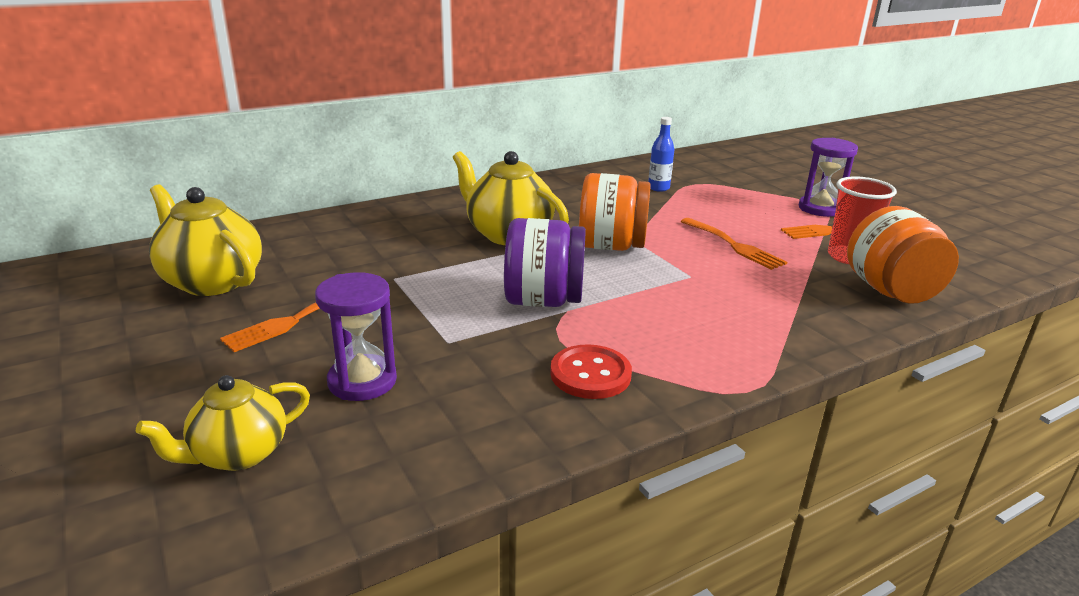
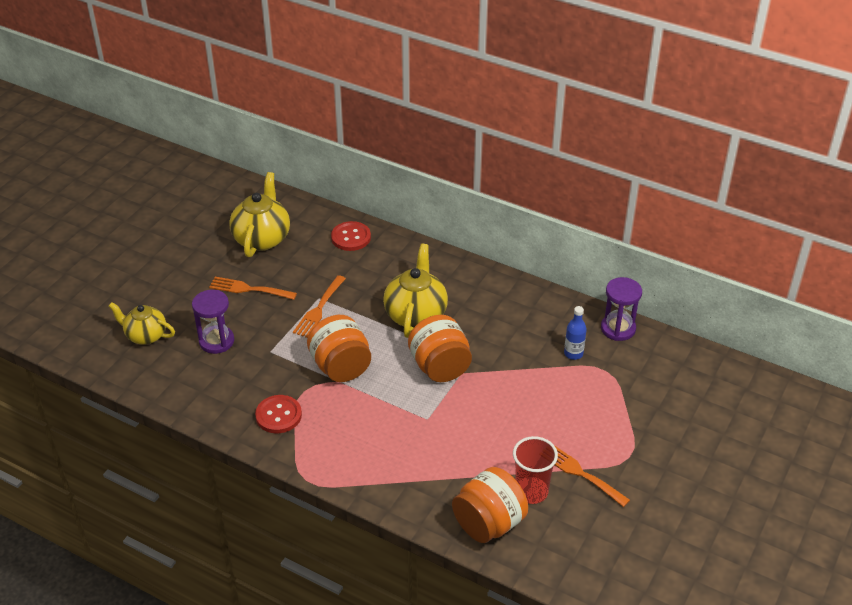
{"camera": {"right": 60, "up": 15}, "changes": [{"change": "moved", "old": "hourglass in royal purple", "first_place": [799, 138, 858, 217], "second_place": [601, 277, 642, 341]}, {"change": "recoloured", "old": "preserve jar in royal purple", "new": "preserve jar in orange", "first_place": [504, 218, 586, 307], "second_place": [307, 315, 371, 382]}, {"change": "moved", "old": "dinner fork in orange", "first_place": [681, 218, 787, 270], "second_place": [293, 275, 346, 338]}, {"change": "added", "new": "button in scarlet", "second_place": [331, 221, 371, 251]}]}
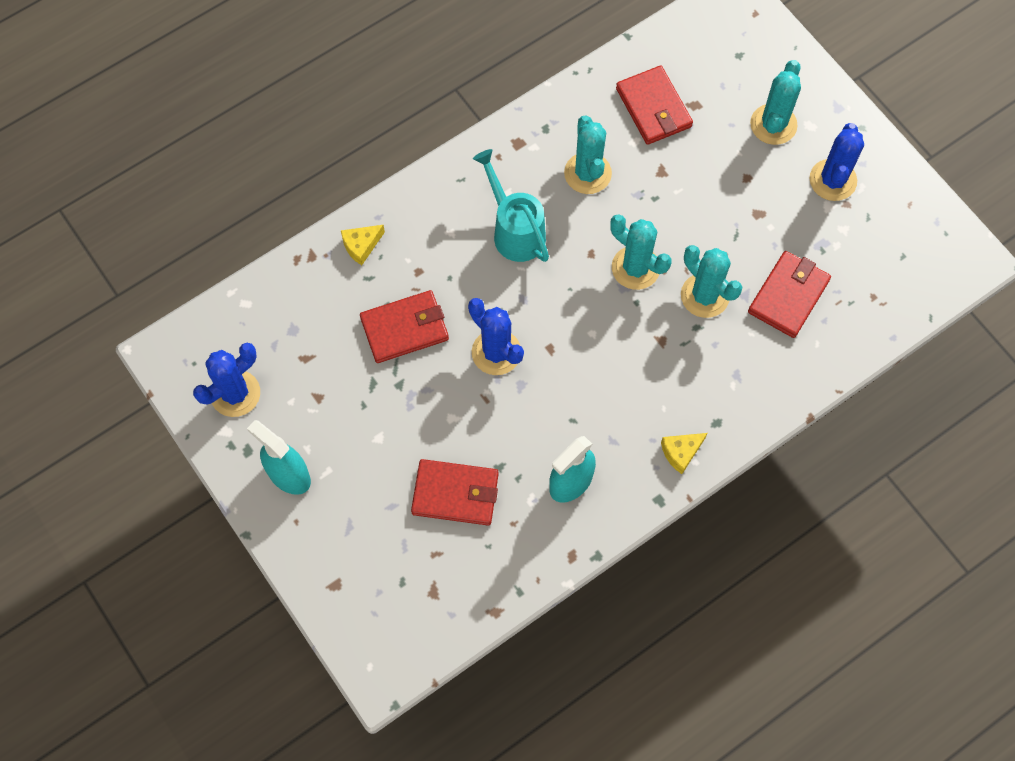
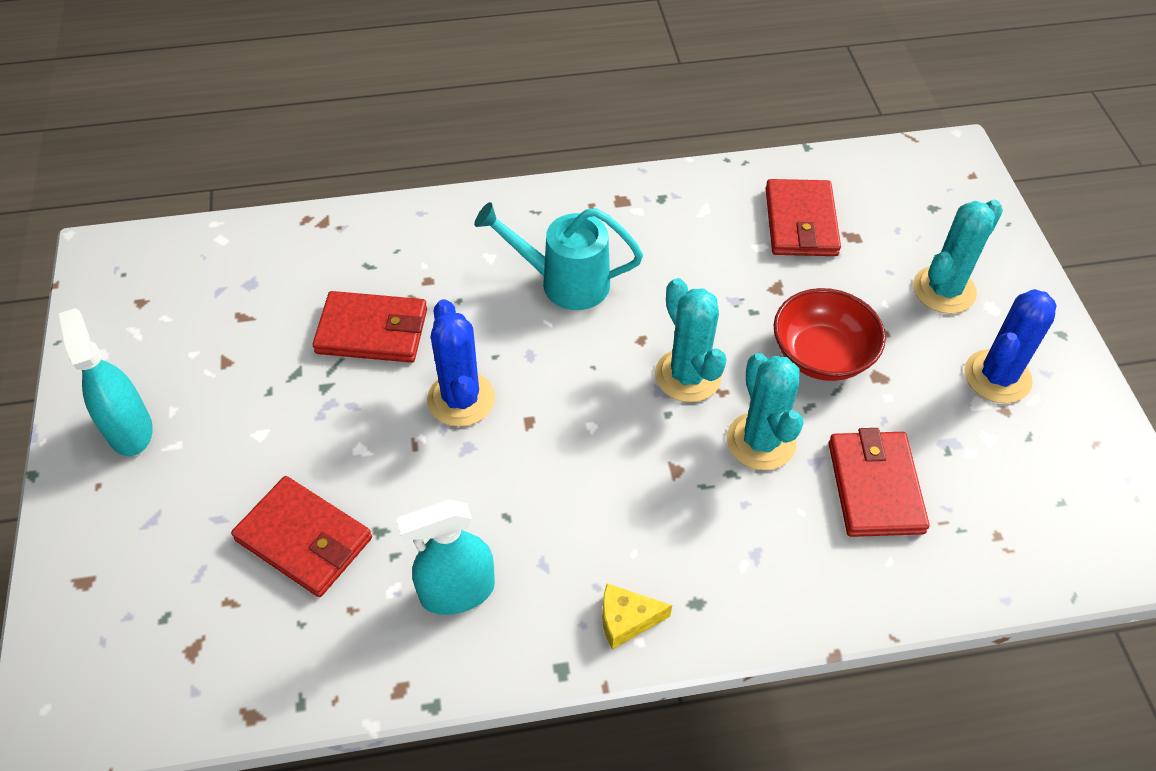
{"camera": {"right": 25, "up": -15}, "changes": [{"change": "removed", "old": "cactus in aqua", "first_place": [564, 115, 612, 194]}, {"change": "turned", "old": "watering pot in aqua", "first_place": [473, 149, 549, 262], "second_place": [474, 202, 643, 310], "degrees": -75}, {"change": "removed", "old": "cheese in yellow", "first_place": [341, 225, 385, 265]}, {"change": "turned", "old": "billfold in scarlet", "first_place": [748, 251, 831, 338], "second_place": [828, 428, 930, 537], "degrees": -60}, {"change": "removed", "old": "cactus in cobalt", "first_place": [193, 343, 260, 417]}, {"change": "added", "new": "bowl in scarlet", "second_place": [774, 288, 886, 381]}]}
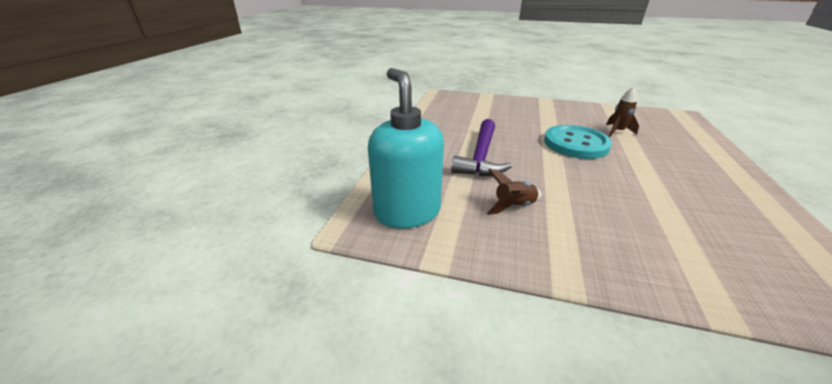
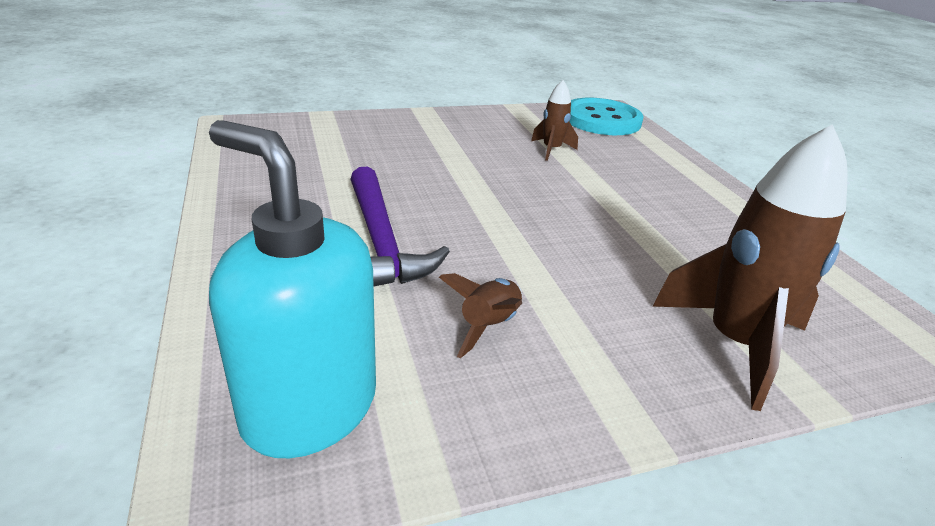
{"camera": {"right": -35, "up": 0}, "changes": [{"change": "moved", "old": "button in aqua", "first_place": [544, 125, 612, 159], "second_place": [570, 98, 643, 135]}, {"change": "added", "new": "spaceship in brown", "second_place": [652, 124, 848, 411]}]}
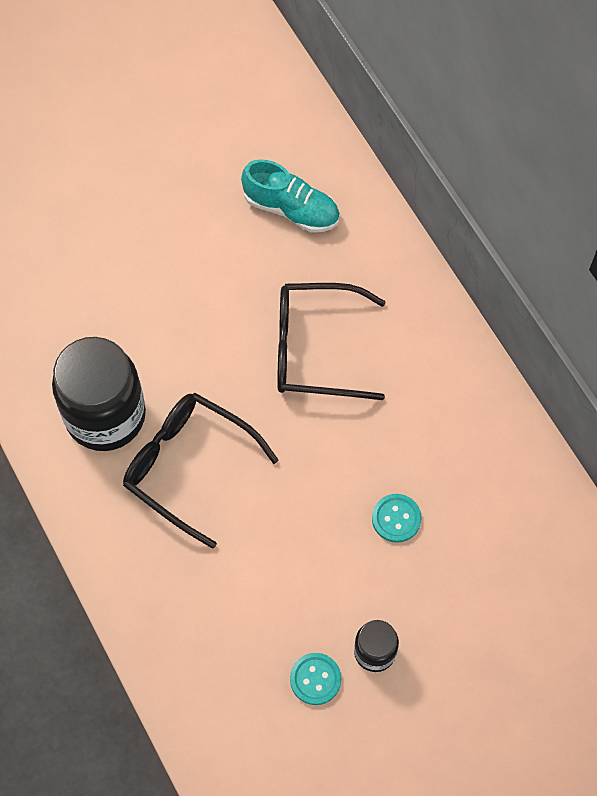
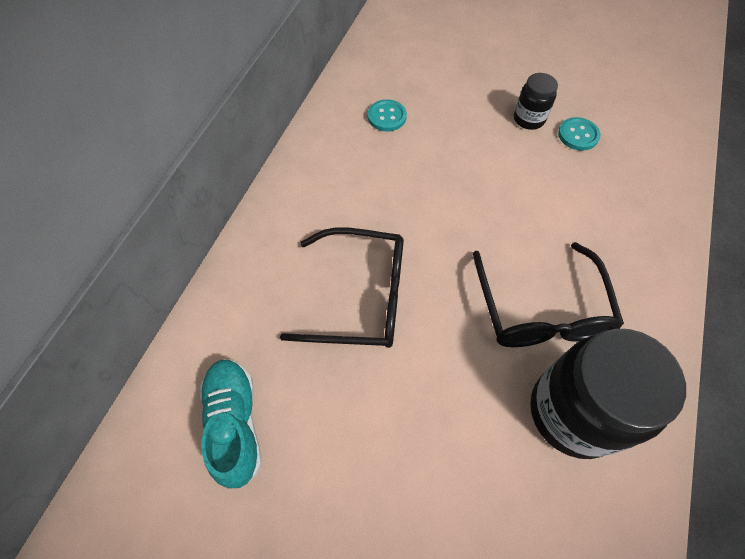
{"camera": {"right": -130, "up": -5}, "changes": [{"change": "turned", "old": "eyeglasses in ebony", "first_place": [277, 283, 386, 400], "second_place": [280, 227, 404, 348], "degrees": -45}, {"change": "moved", "old": "button in aqua", "first_place": [372, 494, 422, 543], "second_place": [368, 99, 407, 131]}]}
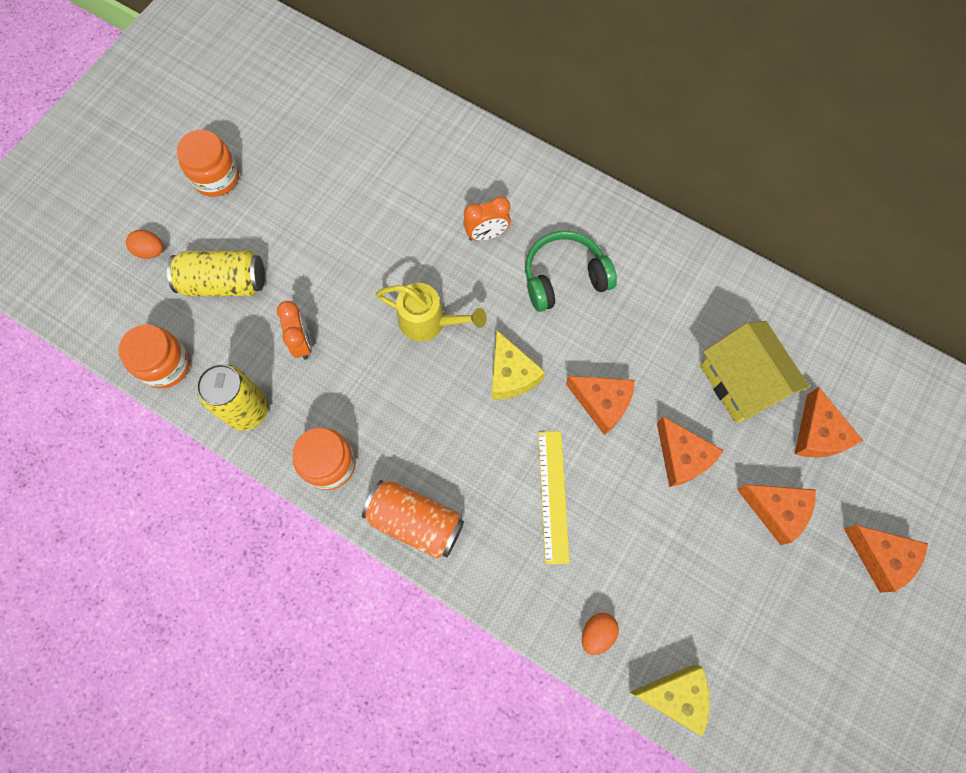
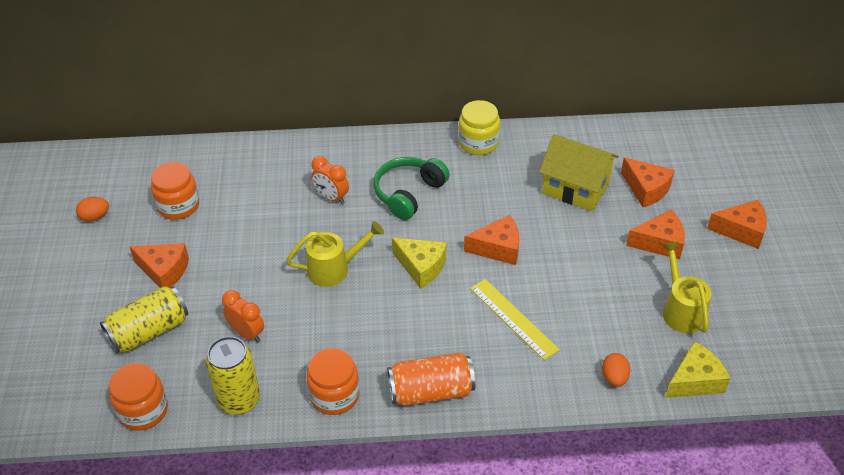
{"camera": {"right": -35, "up": -25}, "changes": [{"change": "moved", "old": "preserve jar in orange", "first_place": [177, 130, 239, 197], "second_place": [151, 162, 199, 220]}, {"change": "turned", "old": "alarm clock in orange", "first_place": [463, 196, 511, 241], "second_place": [311, 156, 349, 204], "degrees": 90}, {"change": "moved", "old": "egg shape in orange", "first_place": [126, 230, 164, 259], "second_place": [76, 197, 109, 222]}, {"change": "moved", "old": "cheese in orange", "first_place": [657, 416, 724, 487], "second_place": [129, 243, 189, 288]}, {"change": "added", "new": "preserve jar in yellow", "second_place": [458, 100, 500, 155]}, {"change": "added", "new": "watering pot in yellow", "second_place": [662, 241, 712, 333]}]}
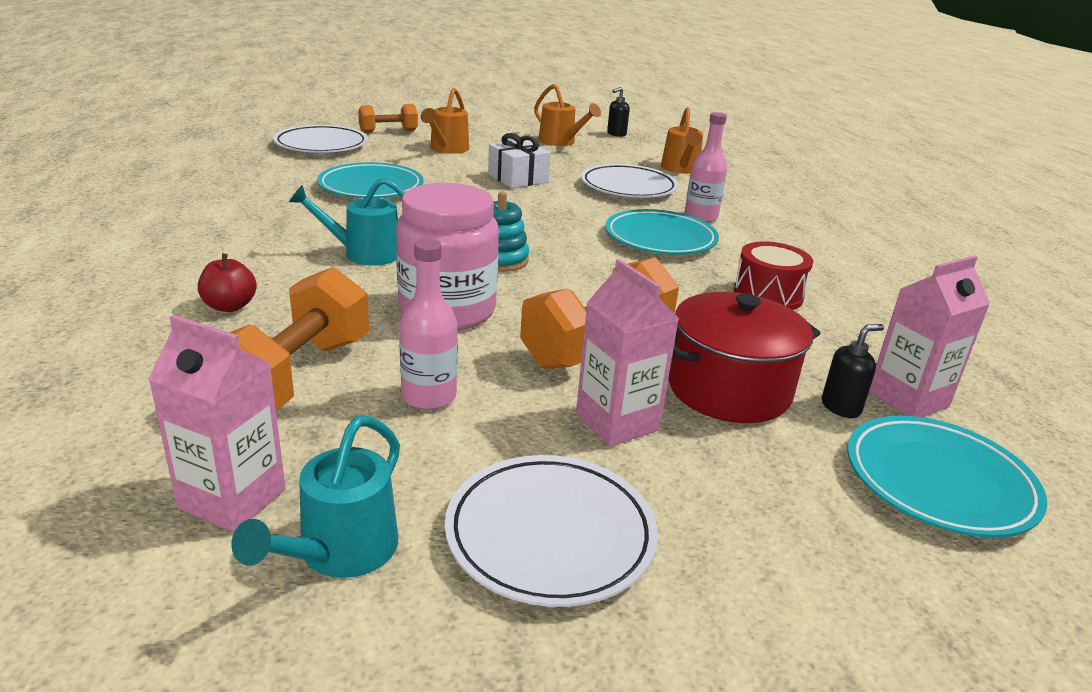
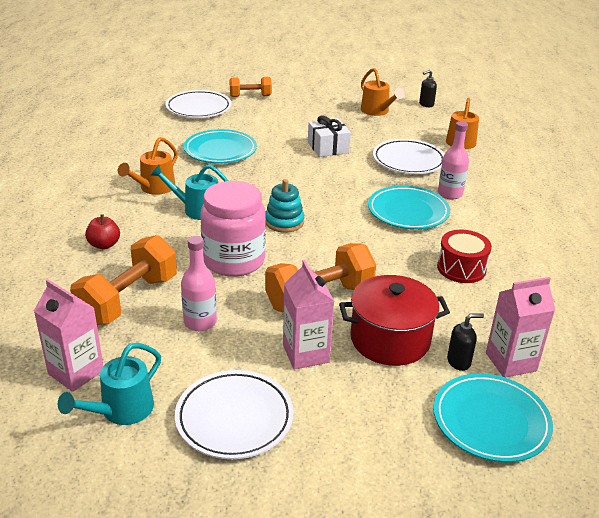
{"camera": {"right": 15, "up": 5}, "changes": [{"change": "moved", "old": "watering pot in orange", "first_place": [421, 88, 469, 154], "second_place": [118, 137, 178, 195]}]}
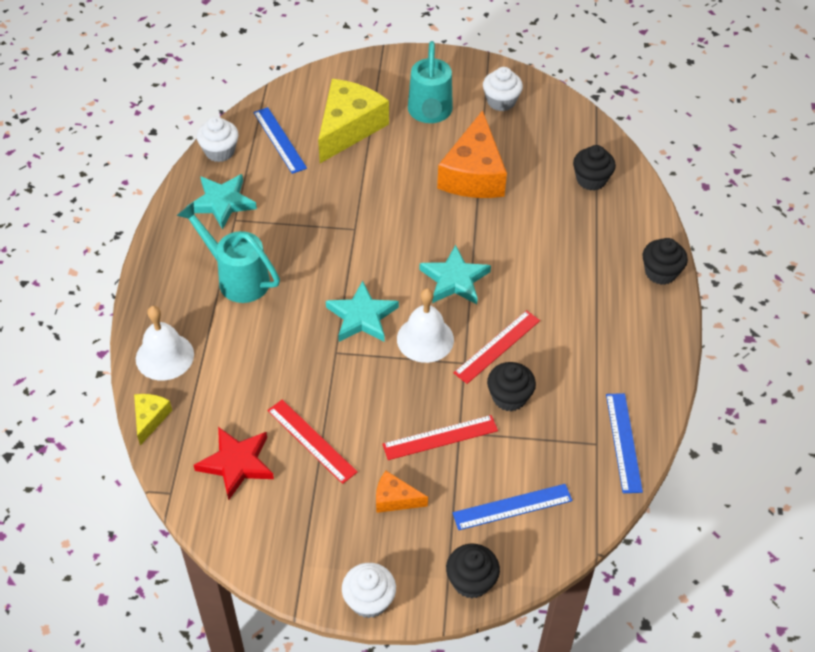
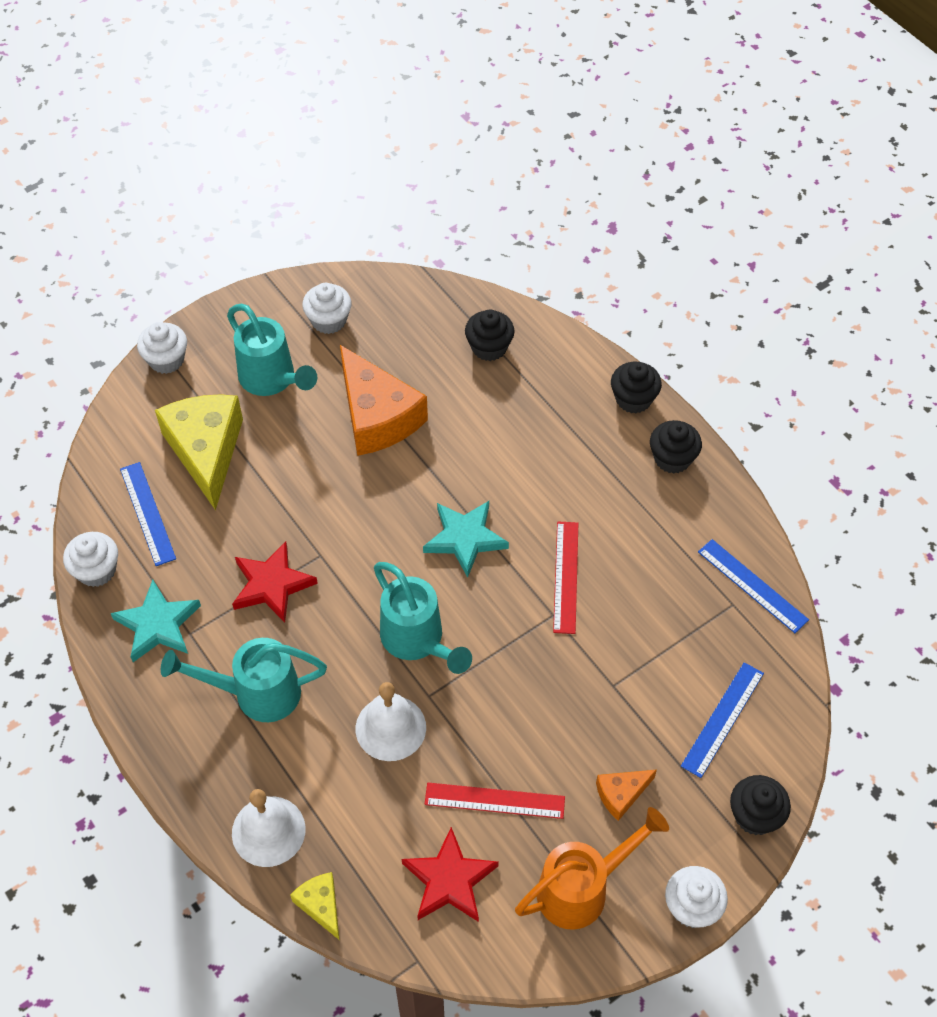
{"camera": {"right": -40, "up": 5}, "changes": [{"change": "turned", "old": "straightedge in cobalt", "first_place": [253, 107, 307, 174], "second_place": [120, 462, 176, 566], "degrees": 45}, {"change": "replaced", "old": "star in aqua", "new": "watering pot in aqua", "first_place": [326, 281, 399, 342], "second_place": [374, 562, 472, 674]}, {"change": "moved", "old": "bell in snow-white", "first_place": [397, 288, 454, 363], "second_place": [356, 682, 426, 761]}, {"change": "moved", "old": "cupcake in ebony", "first_place": [487, 362, 536, 411], "second_place": [650, 420, 702, 474]}, {"change": "removed", "old": "straightedge in scarlet", "first_place": [382, 415, 498, 460]}, {"change": "added", "new": "cupcake in snow-white", "second_place": [137, 322, 187, 374]}, {"change": "added", "new": "star in scarlet", "second_place": [232, 542, 318, 623]}, {"change": "added", "new": "watering pot in orange", "second_place": [515, 807, 669, 930]}]}
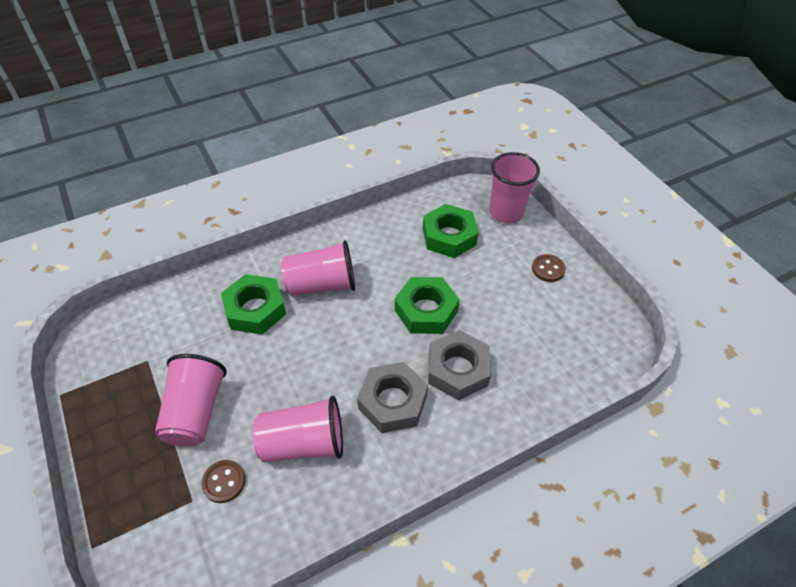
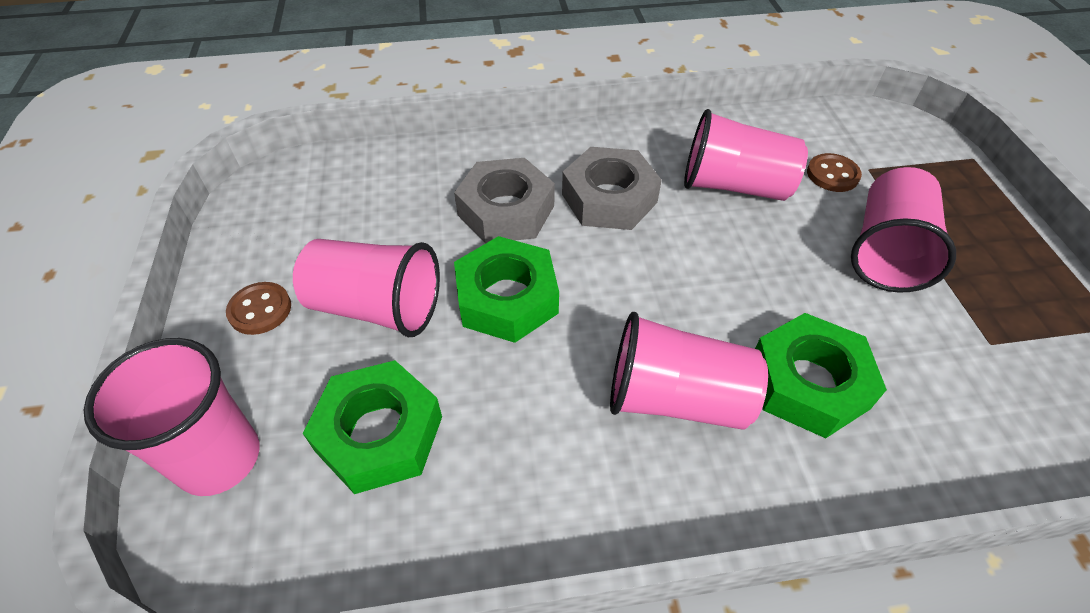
{"camera": {"right": -160, "up": 0}, "changes": [{"change": "added", "new": "cup in pink", "second_place": [293, 239, 440, 337]}]}
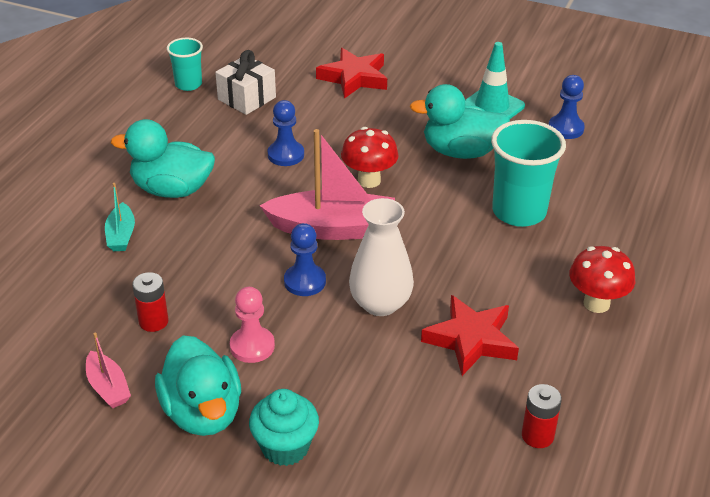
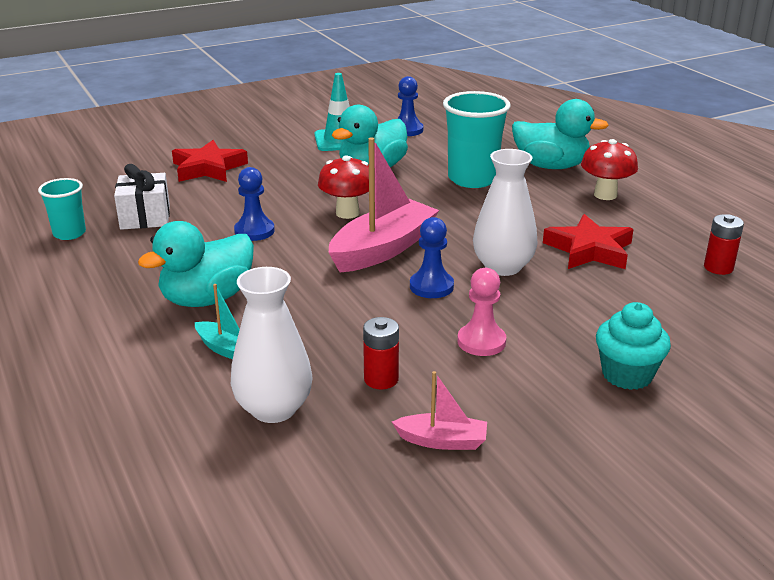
{"camera": {"right": -50, "up": -10}, "changes": [{"change": "moved", "old": "rubber duck in aqua", "first_place": [155, 336, 241, 436], "second_place": [512, 99, 609, 169]}, {"change": "added", "new": "tall vase in snow-white", "second_place": [231, 267, 312, 423]}]}
